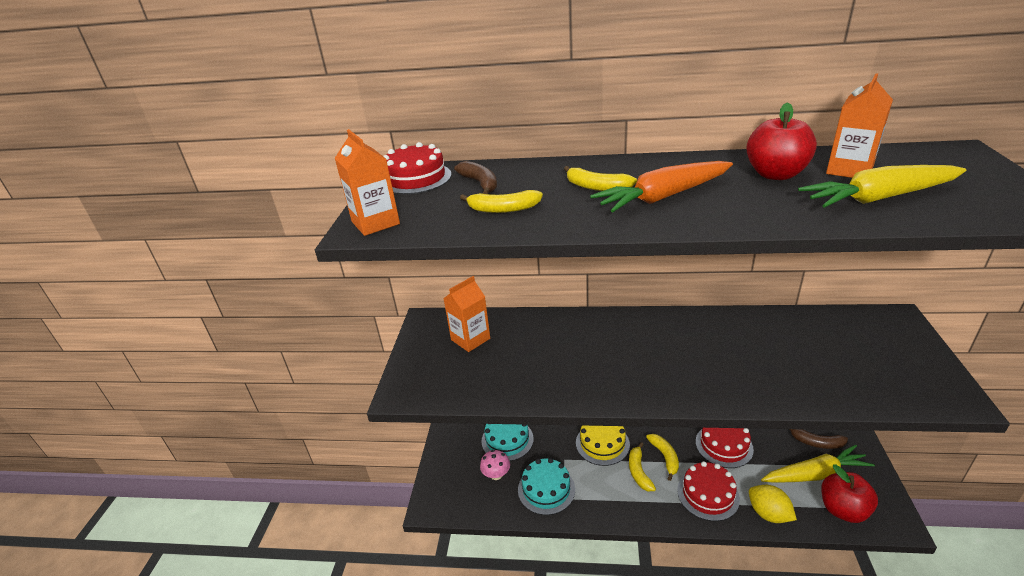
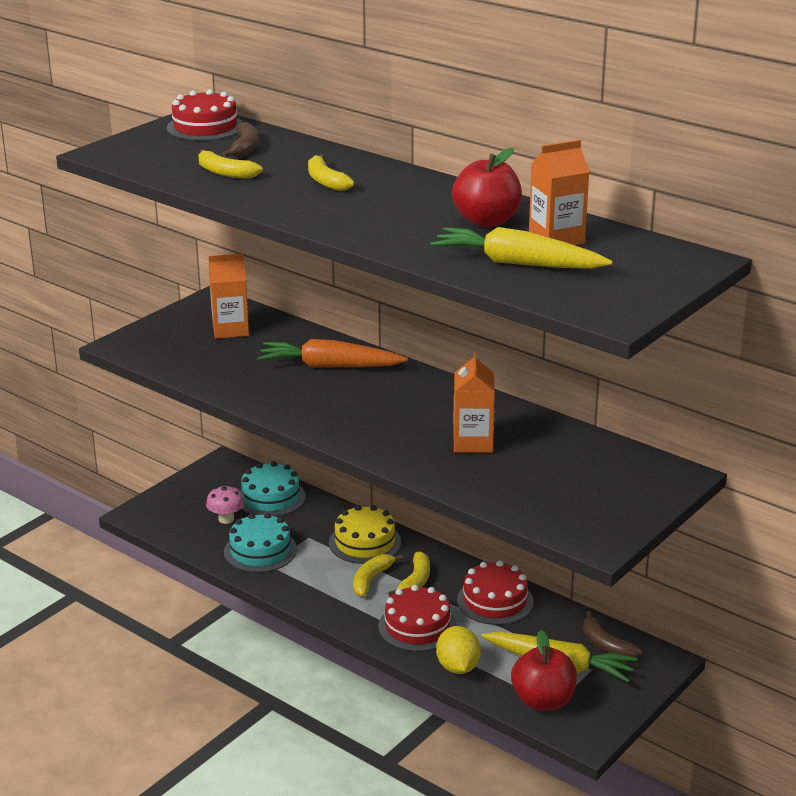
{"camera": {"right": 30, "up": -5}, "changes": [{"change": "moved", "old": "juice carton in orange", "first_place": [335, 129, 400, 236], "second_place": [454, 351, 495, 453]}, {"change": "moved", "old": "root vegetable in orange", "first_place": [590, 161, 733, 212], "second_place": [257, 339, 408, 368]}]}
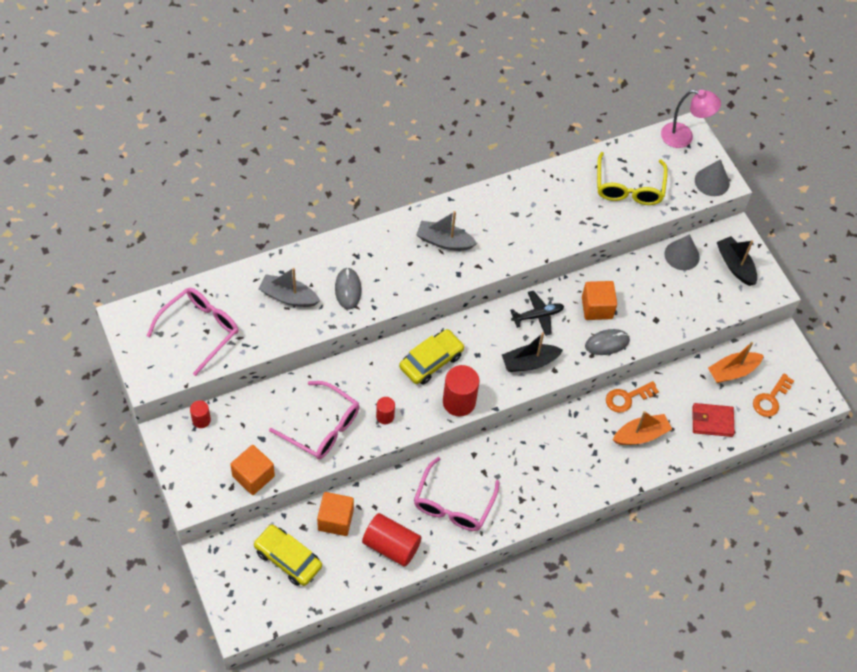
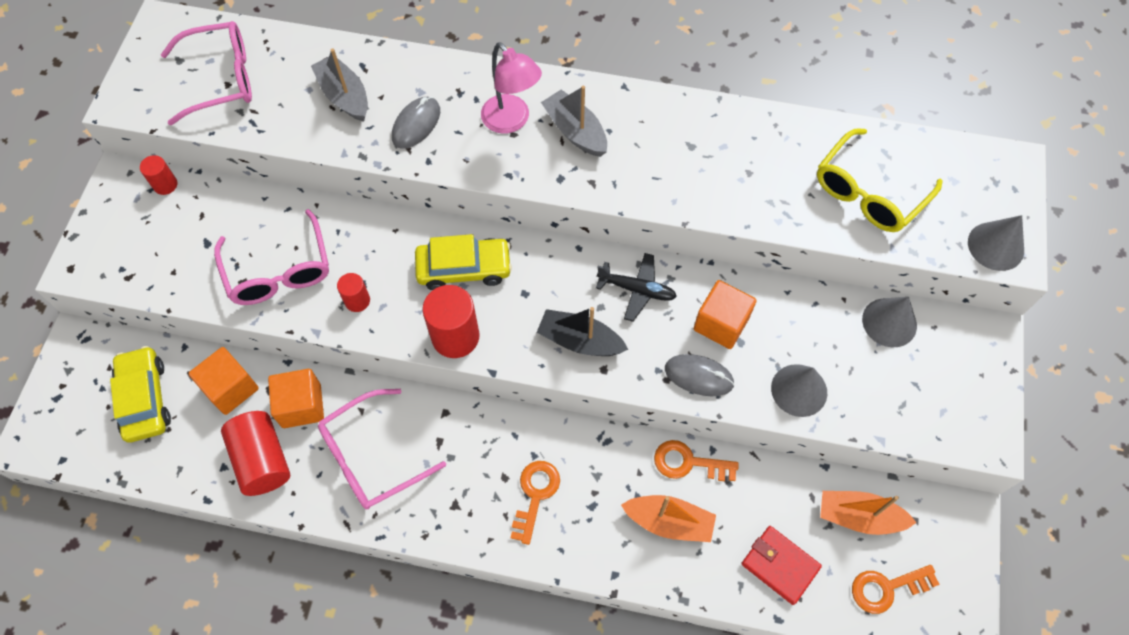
{"camera": {"right": 40, "up": 5}, "changes": [{"change": "moved", "old": "lamp in pink", "first_place": [661, 90, 721, 148], "second_place": [481, 42, 542, 134]}, {"change": "removed", "old": "boat in ebony", "first_place": [717, 236, 757, 286]}, {"change": "moved", "old": "solid cube in orange", "first_place": [230, 445, 275, 495], "second_place": [268, 369, 324, 428]}, {"change": "added", "new": "cone shape in grey", "second_place": [771, 364, 827, 417]}, {"change": "added", "new": "door key in orange", "second_place": [511, 461, 560, 545]}]}
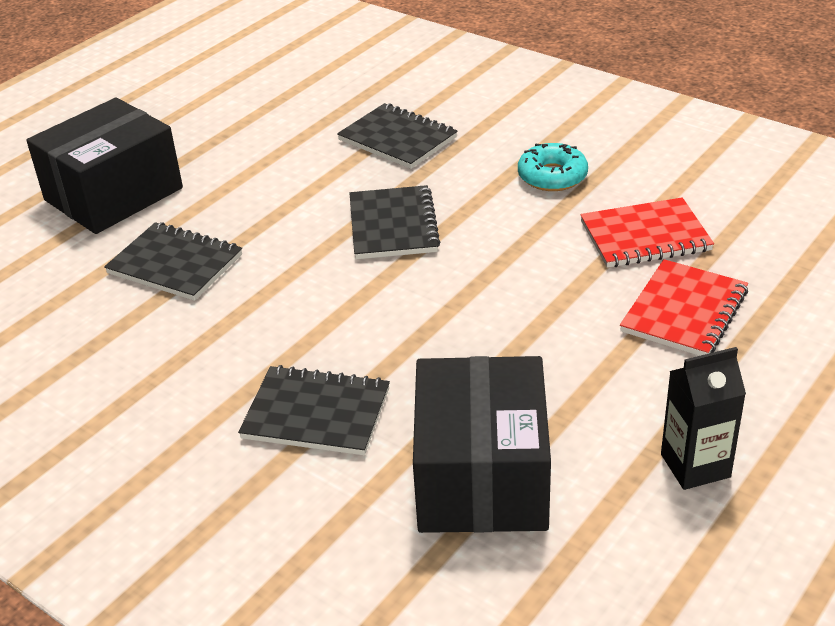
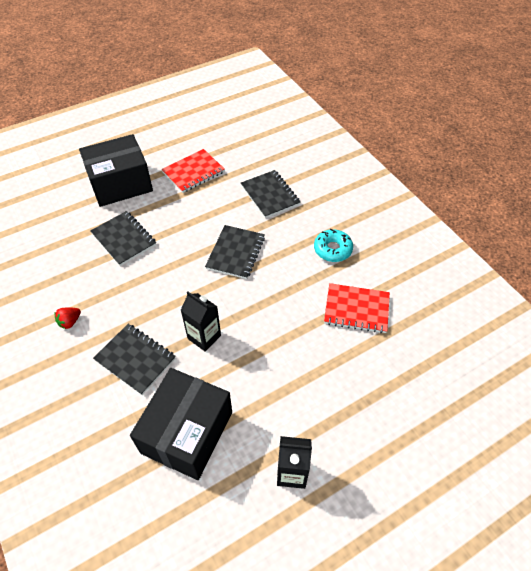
{"camera": {"right": 20, "up": 15}, "changes": [{"change": "moved", "old": "exercise book in scarlet", "first_place": [620, 259, 748, 356], "second_place": [162, 149, 225, 193]}, {"change": "added", "new": "juice carton in ebony", "second_place": [181, 291, 221, 352]}, {"change": "added", "new": "strawberry in scarlet", "second_place": [54, 307, 81, 329]}]}
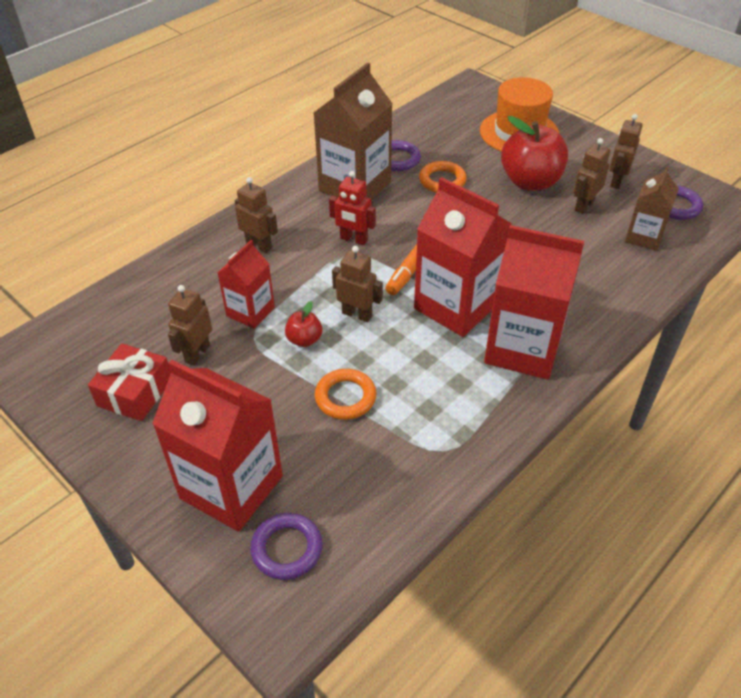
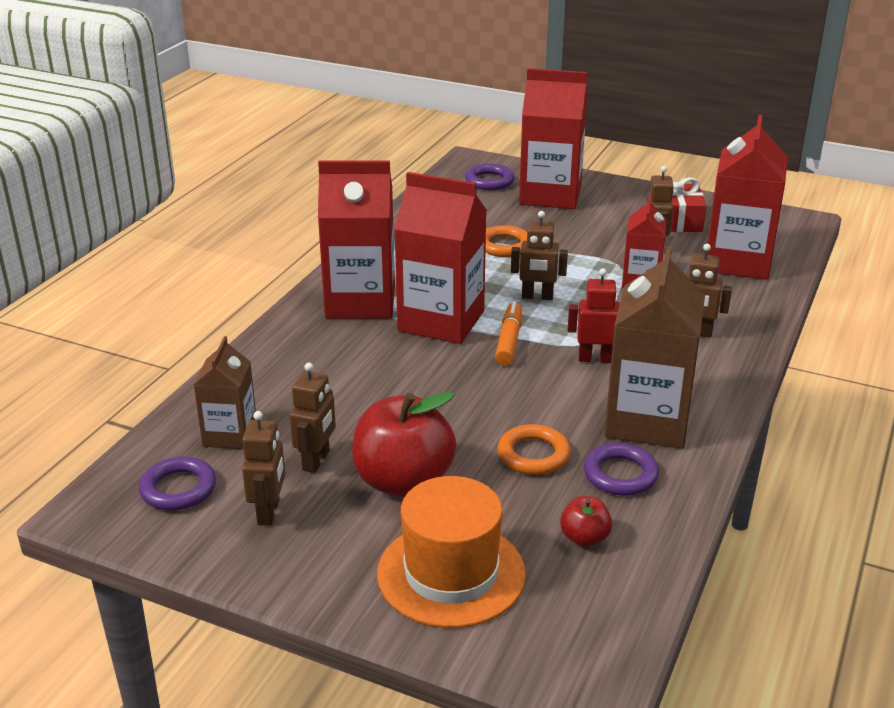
{"camera": {"right": 160, "up": -15}, "changes": [{"change": "moved", "old": "toy apple in scarlet", "first_place": [285, 301, 322, 347], "second_place": [560, 496, 613, 547]}, {"change": "added", "new": "juice carton in scarlet", "second_place": [707, 115, 788, 280]}]}
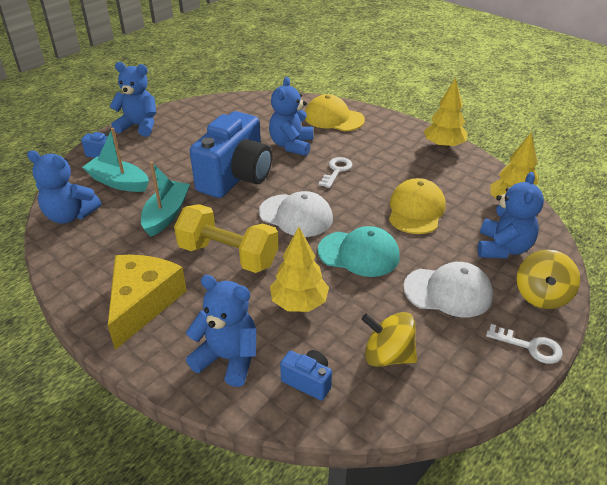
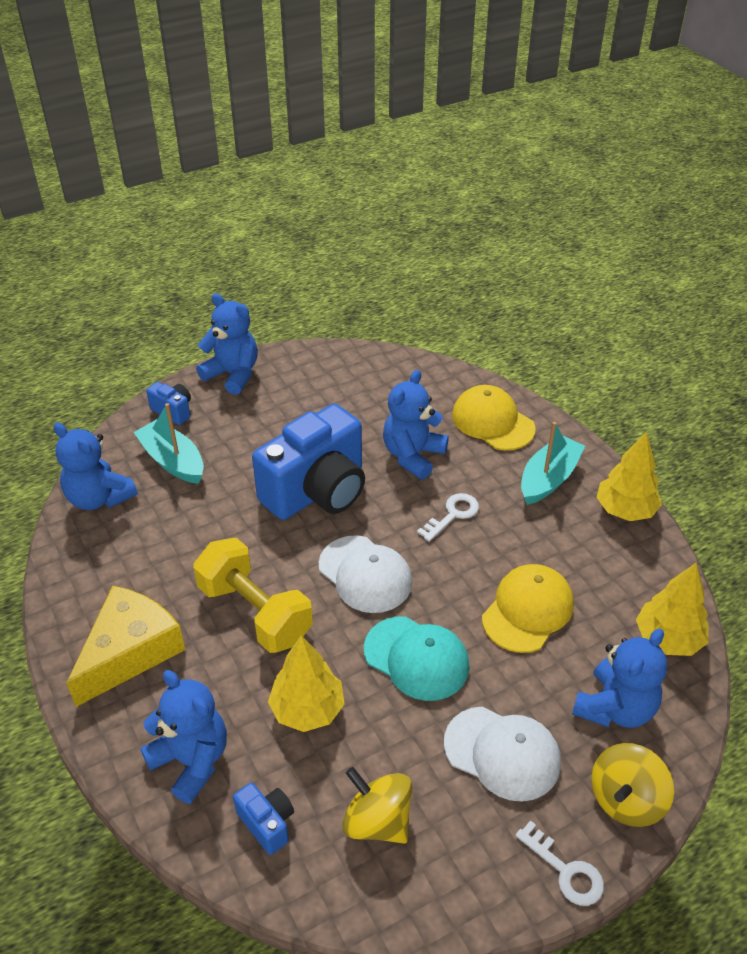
{"camera": {"right": 20, "up": 5}, "changes": [{"change": "moved", "old": "boat in aqua", "first_place": [141, 161, 190, 237], "second_place": [521, 422, 585, 505]}]}
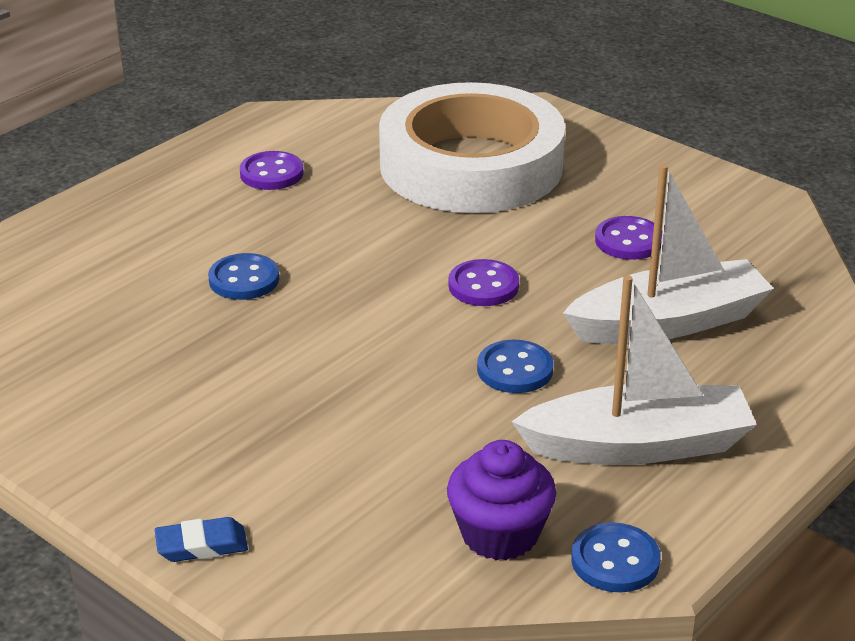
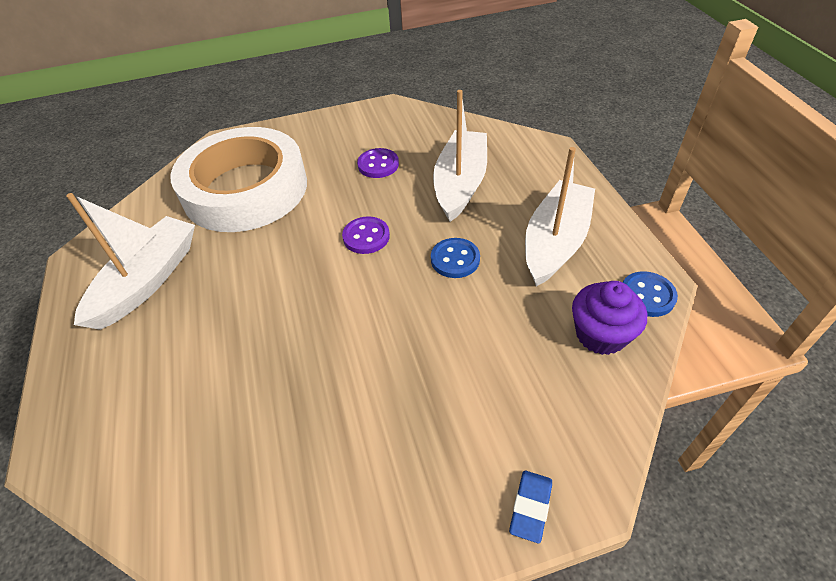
{"camera": {"right": -55, "up": 15}, "changes": [{"change": "replaced", "old": "button in royal purple", "new": "boat in snow-white", "first_place": [240, 151, 304, 190], "second_place": [66, 193, 195, 330]}, {"change": "removed", "old": "button in cobalt", "first_place": [208, 253, 279, 300]}]}
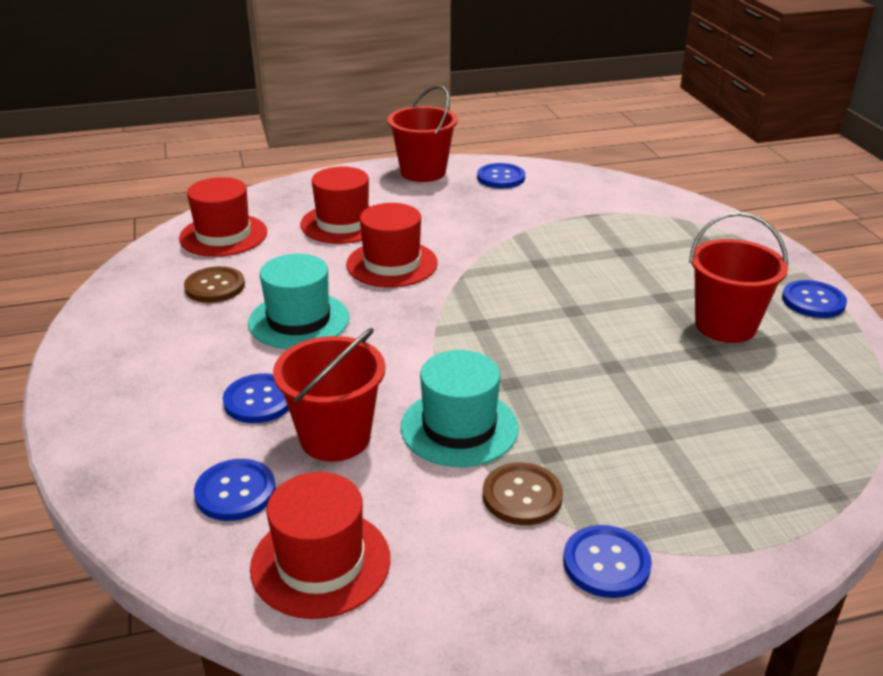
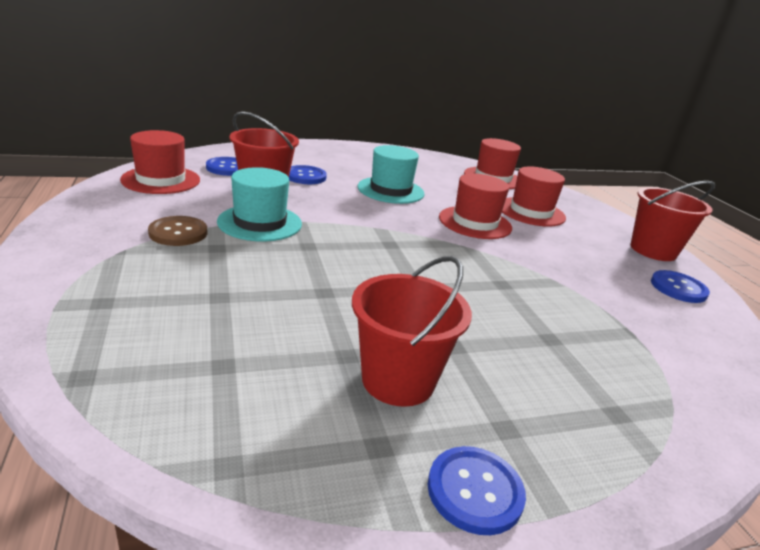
{"camera": {"right": 85, "up": -5}, "changes": [{"change": "removed", "old": "button in brown", "first_place": [184, 266, 245, 303]}, {"change": "removed", "old": "button in cobalt", "first_place": [563, 525, 652, 598]}]}
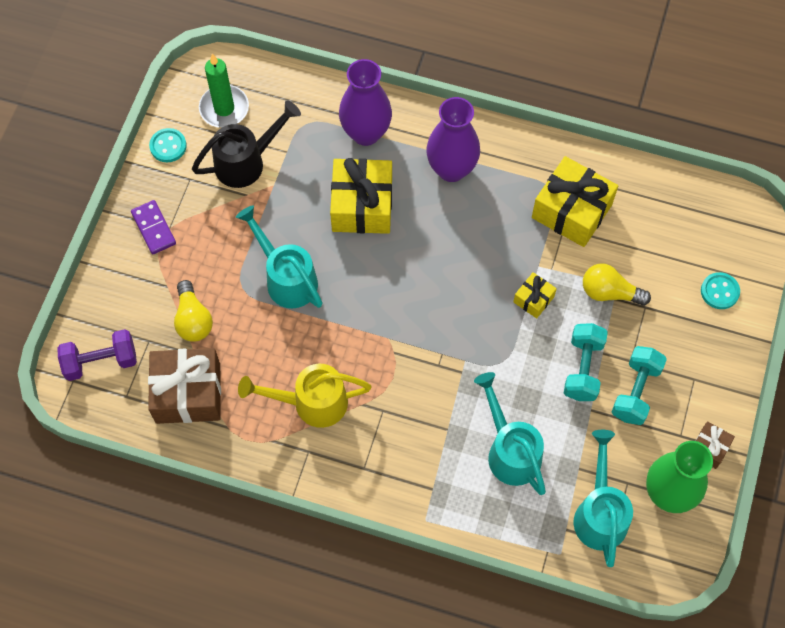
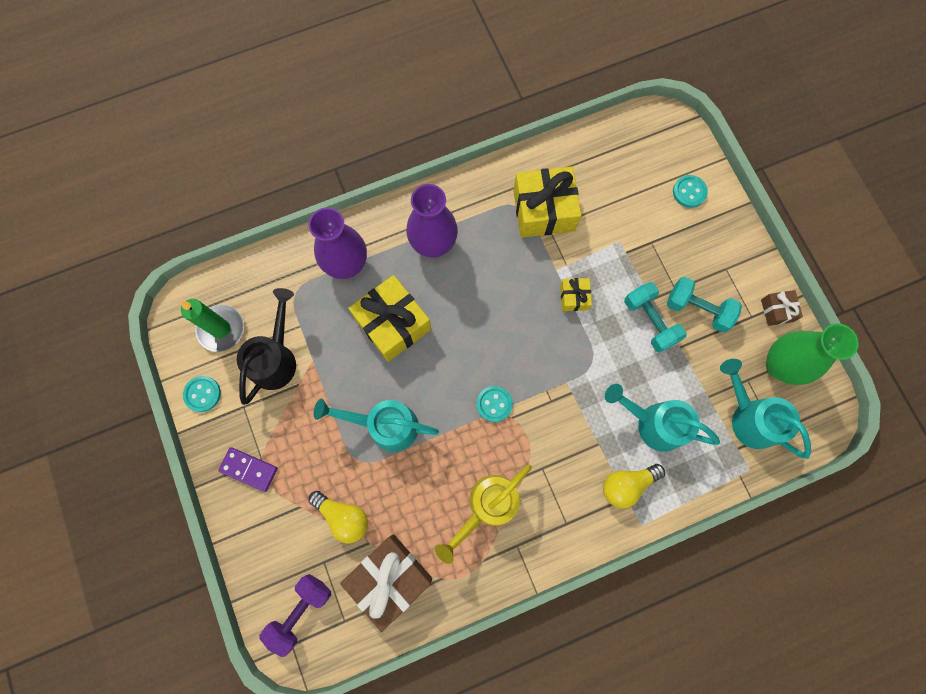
{"camera": {"right": -40, "up": 10}, "changes": [{"change": "moved", "old": "lightbulb in yellow", "first_place": [583, 264, 651, 306], "second_place": [603, 464, 665, 508]}, {"change": "turned", "old": "free weight in aqua", "first_place": [612, 346, 667, 425], "second_place": [667, 277, 742, 333], "degrees": -45}, {"change": "added", "new": "button in aqua", "second_place": [477, 386, 513, 422]}]}
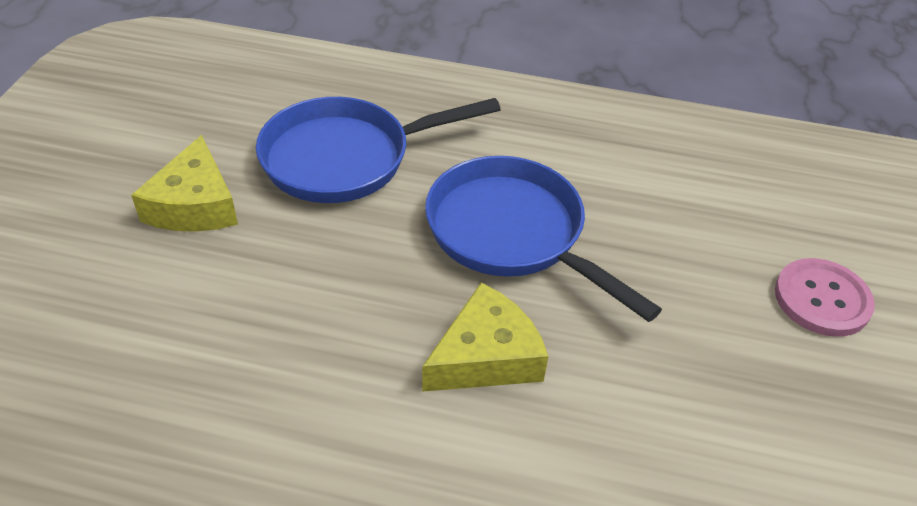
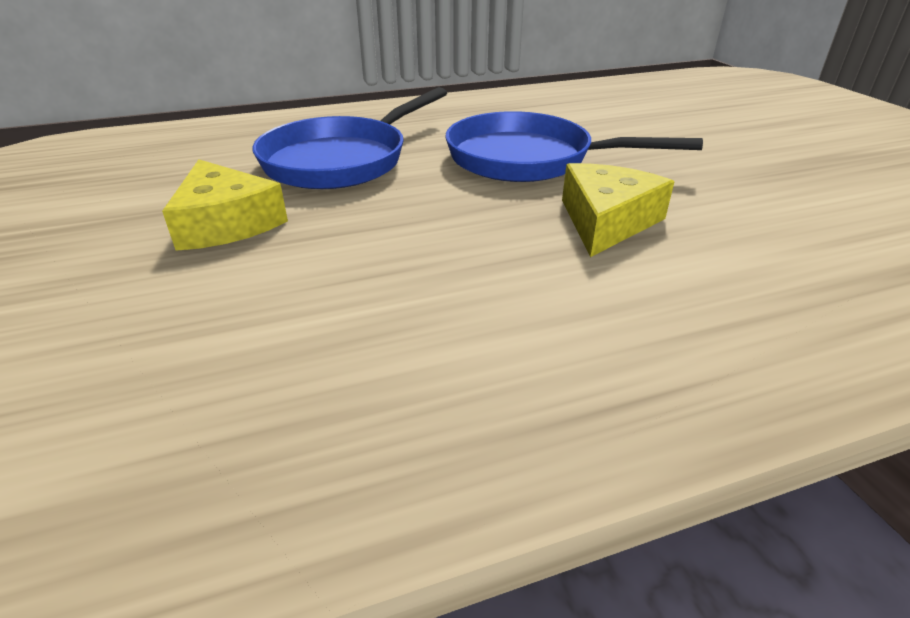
{"camera": {"right": -30, "up": -10}, "changes": [{"change": "removed", "old": "button in pink", "first_place": [775, 258, 875, 337]}]}
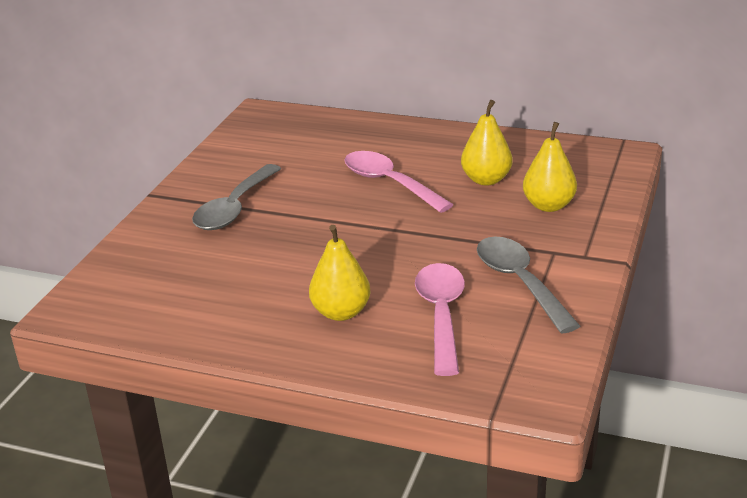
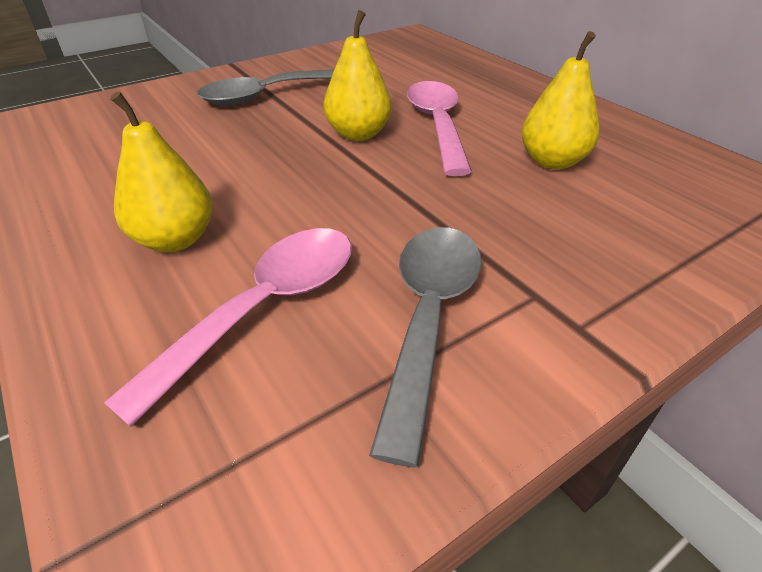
{"camera": {"right": 35, "up": 10}, "changes": [{"change": "moved", "old": "pear in yellow", "first_place": [523, 122, 577, 212], "second_place": [323, 10, 392, 141]}]}
